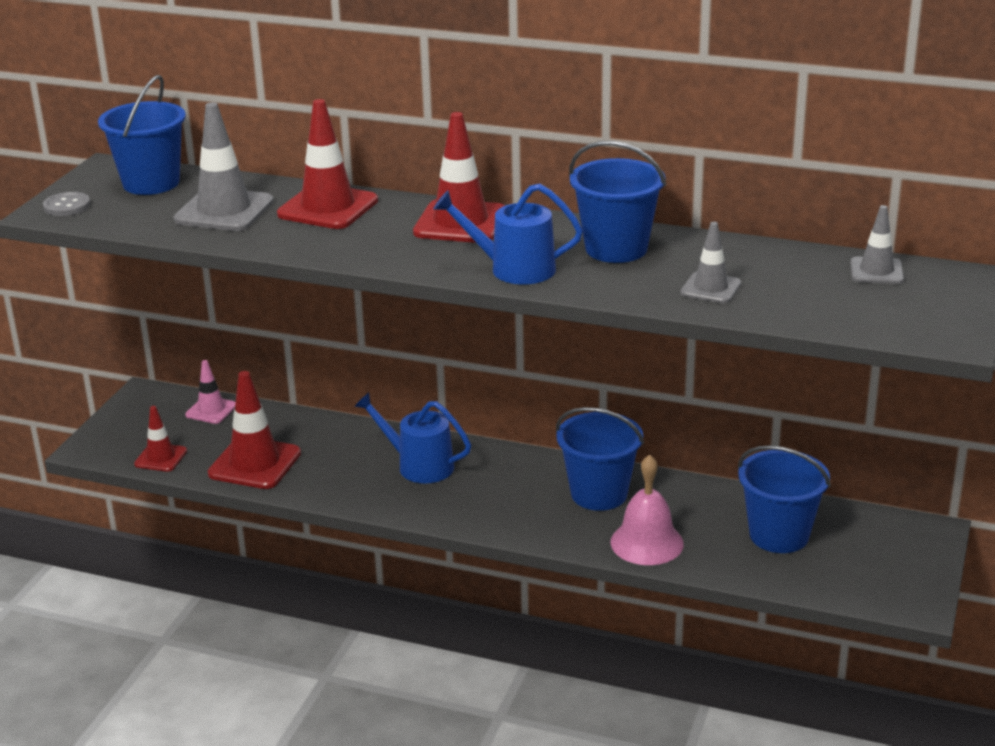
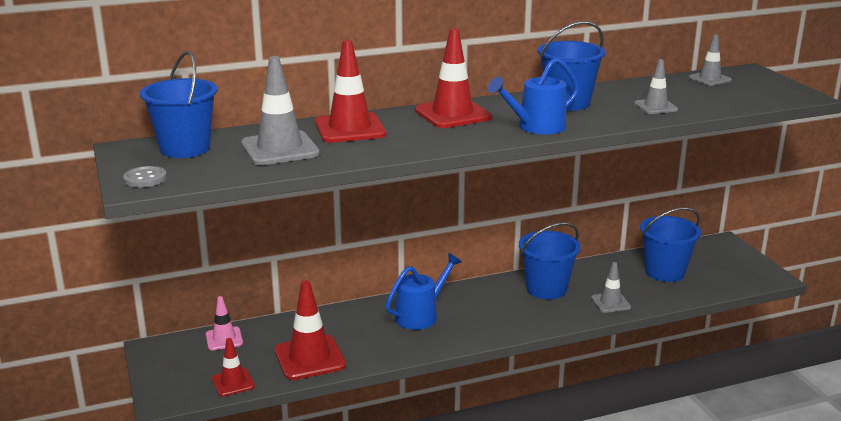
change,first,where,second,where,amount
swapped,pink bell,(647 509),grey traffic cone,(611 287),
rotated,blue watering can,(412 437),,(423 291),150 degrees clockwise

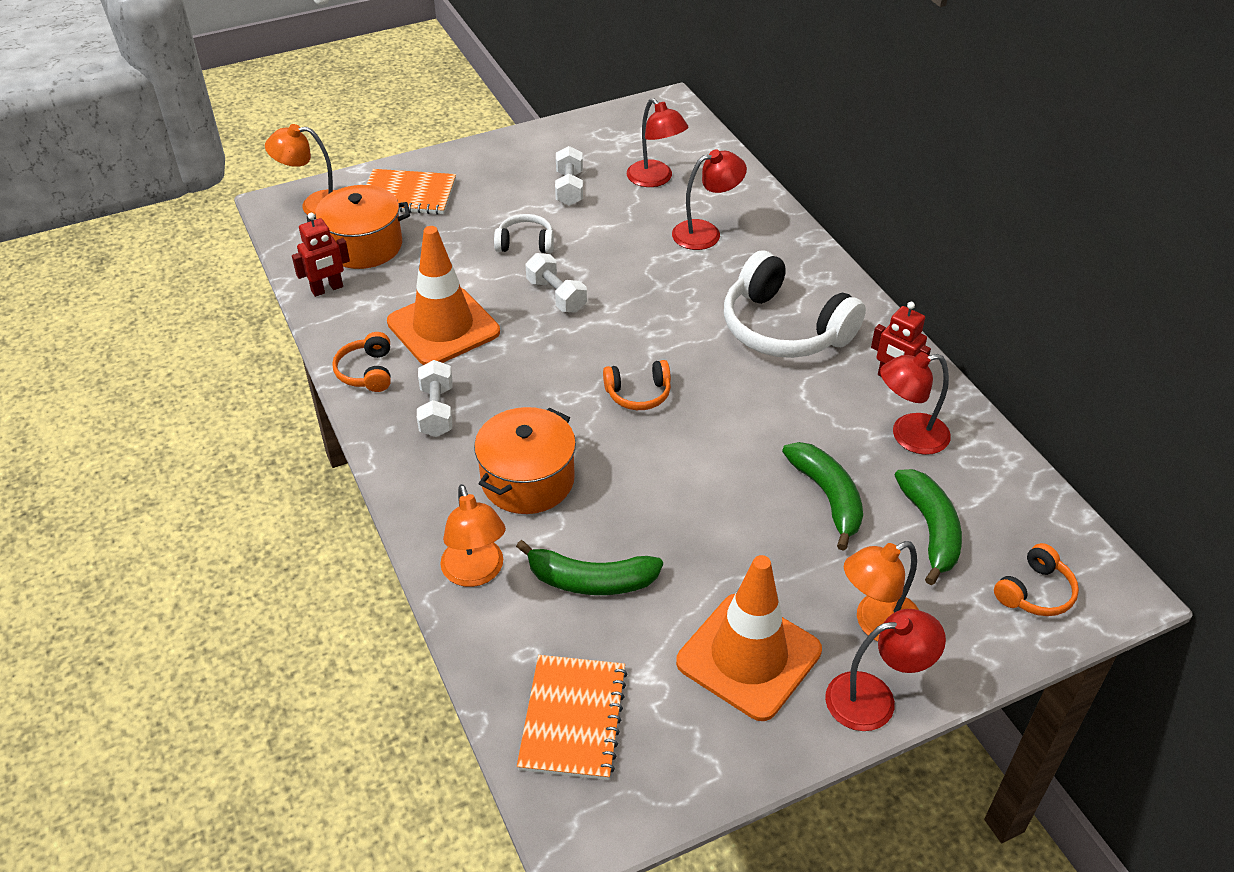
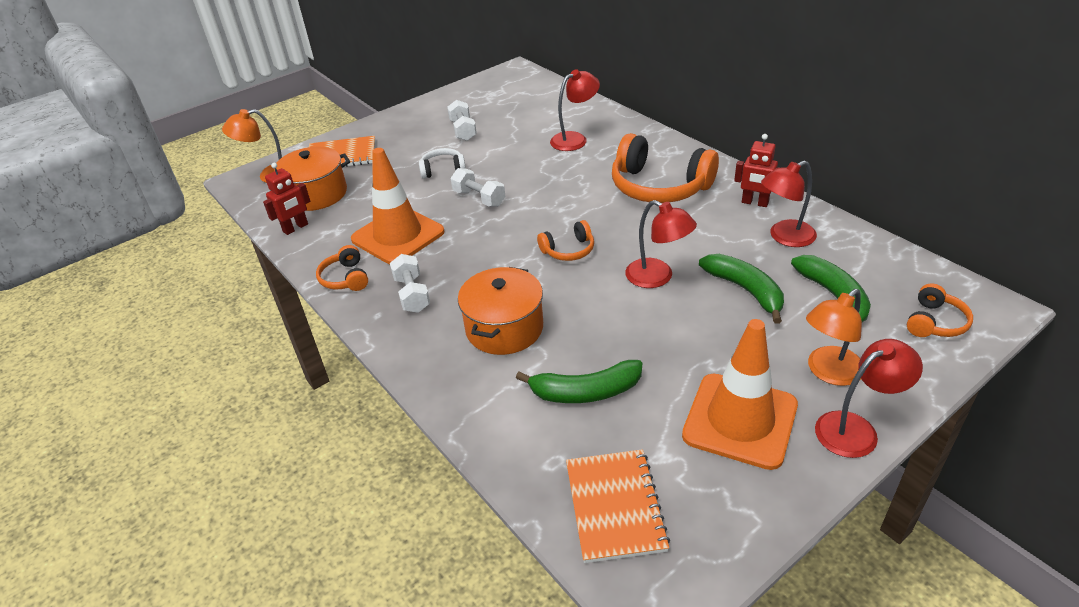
change,first,where,second,where,amount
gone,orange lamp,(473 535),,,
shifted,red lamp,(657 142),,(661 244),
repainted,white headphones,(795 304),orange headphones,(665 168),

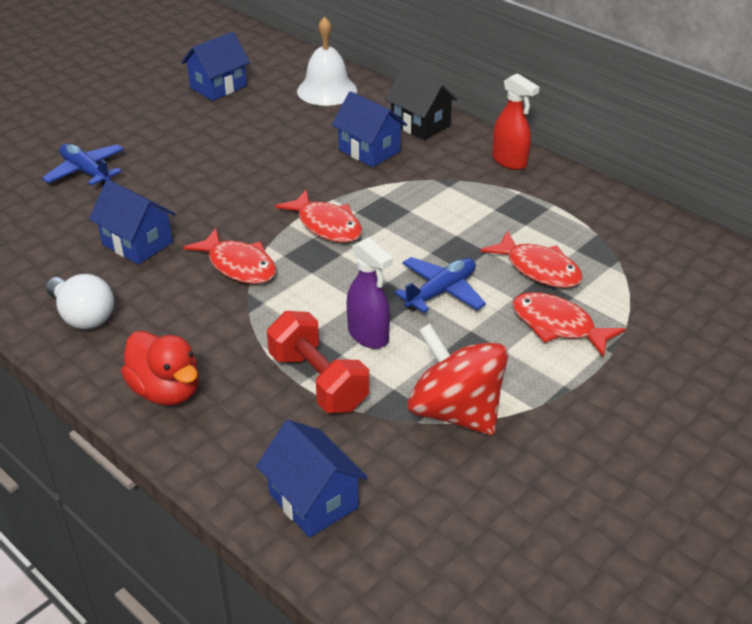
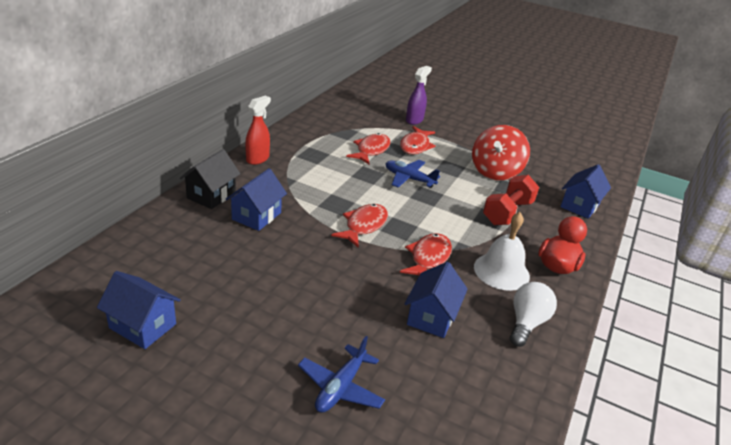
change,first,where,second,where,amount
shifted,white bell,(327 61),,(502 251),
shifted,purple spray bottle,(370 293),,(419 95),

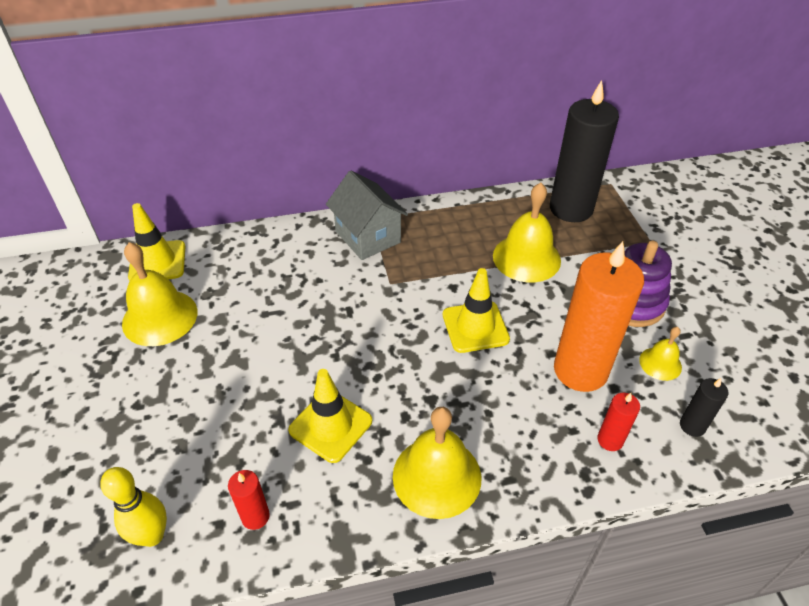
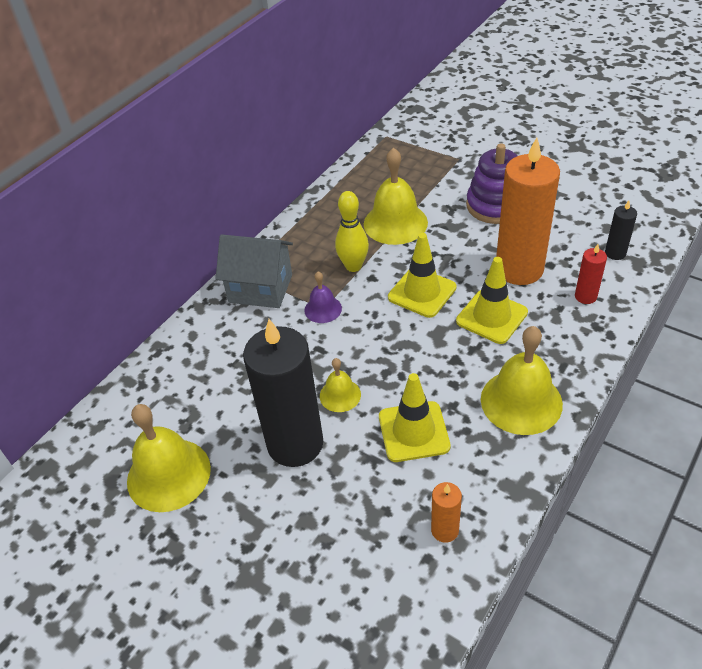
change,first,where,second,where,amount
new,,,purple bell,(323 297),
shifted,yellow bowling pin,(133 507),,(352 231),
shifted,yellow traffic cone,(157 242),,(492 300),
shifted,black candle,(584 151),,(283 393),
shifted,yellow bell,(660 354),,(340 385),
repainted,red candle,(249 500),orange candle,(446 512),

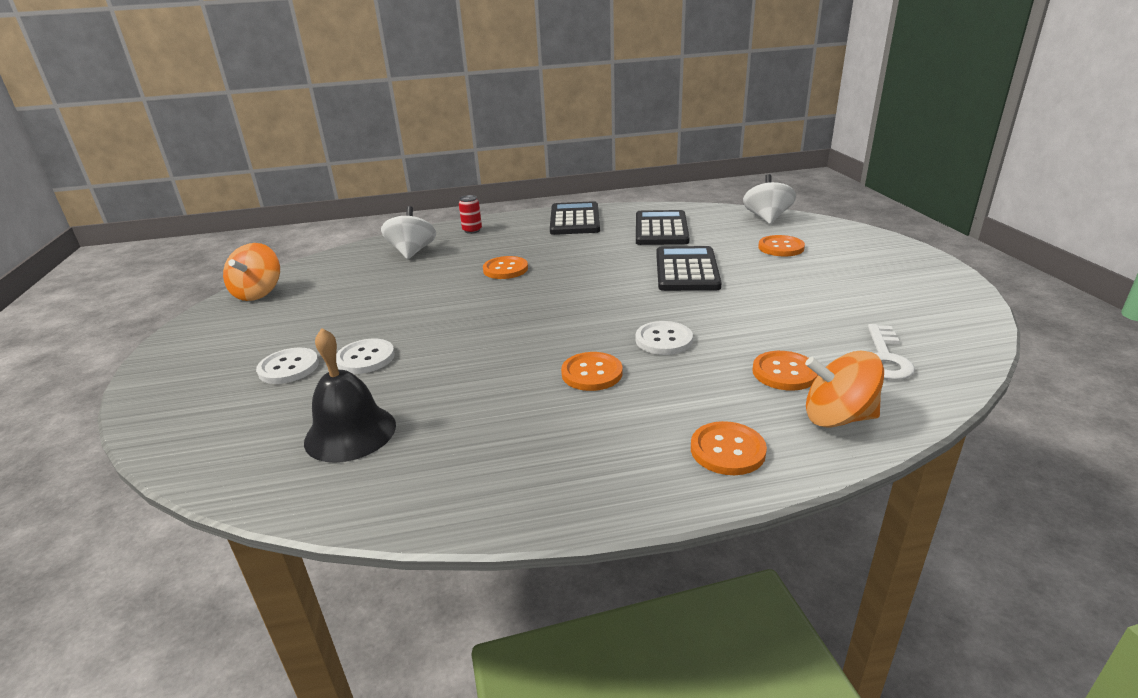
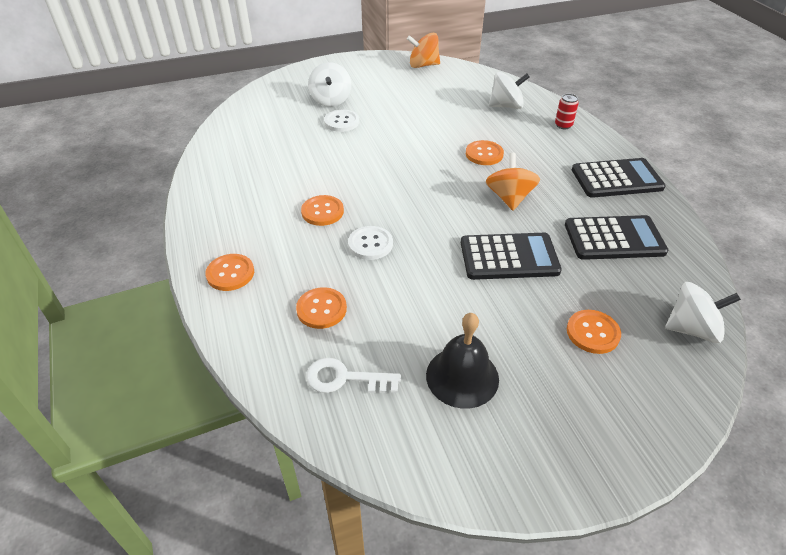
change,first,where,second,where,amount
shifted,black bell,(350 395),,(462 361),
shifted,orange spinning top,(844 389),,(513 182),
swapped,white button,(287 366),white spinning top,(329 84),

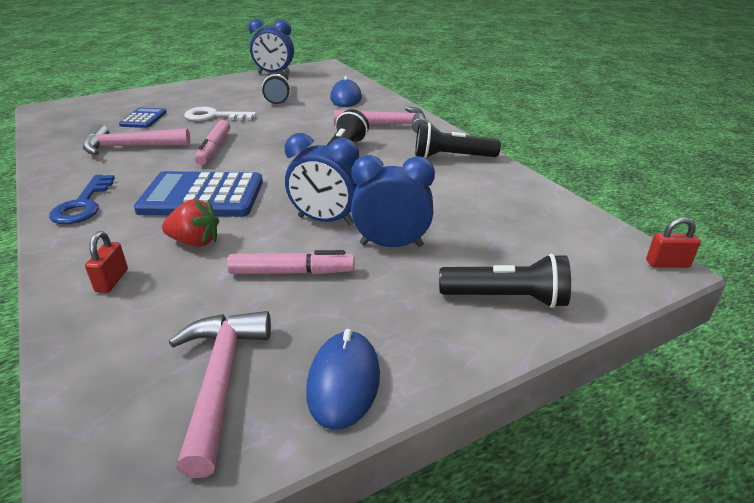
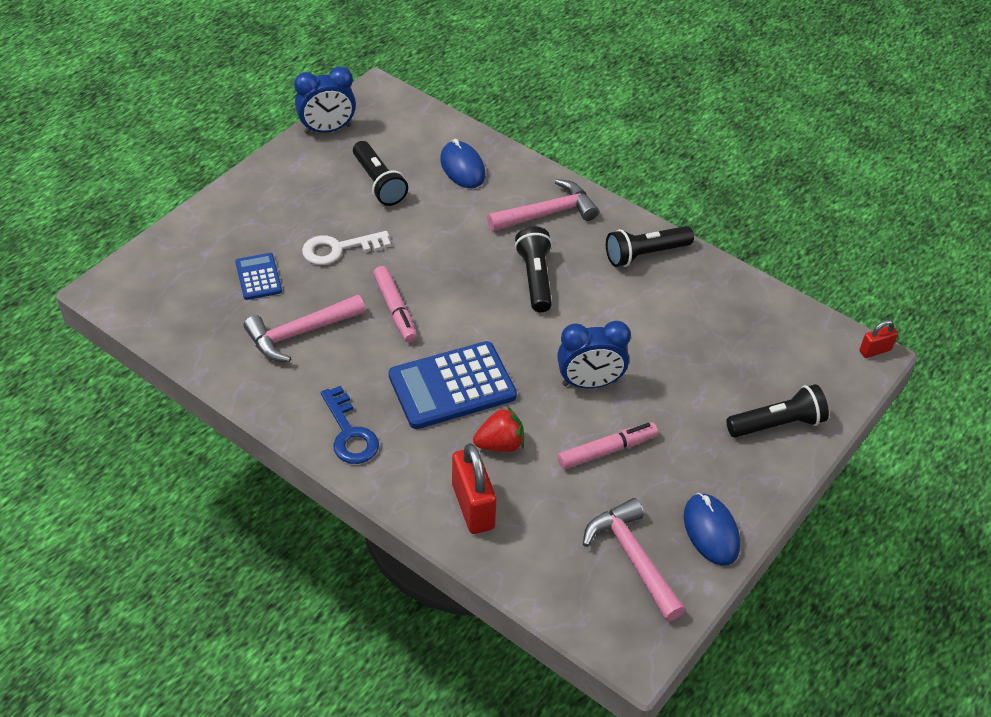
change,first,where,second,where,amount
gone,blue clock,(393 201),,,
scaled,red padlock,(106 262),,(474 488),x1.85

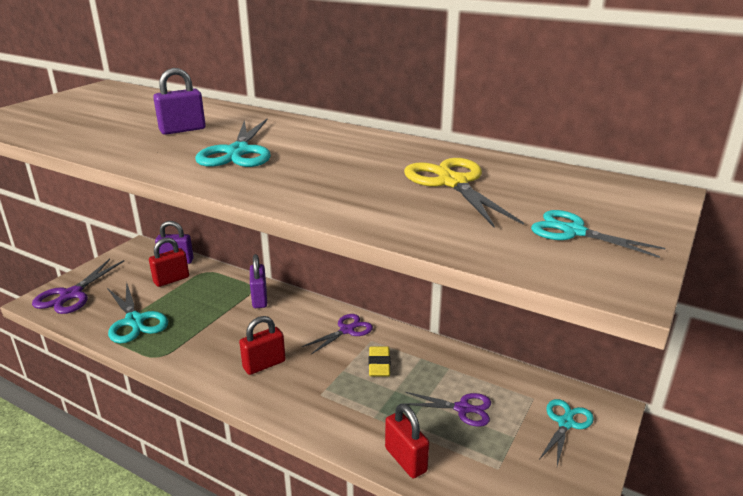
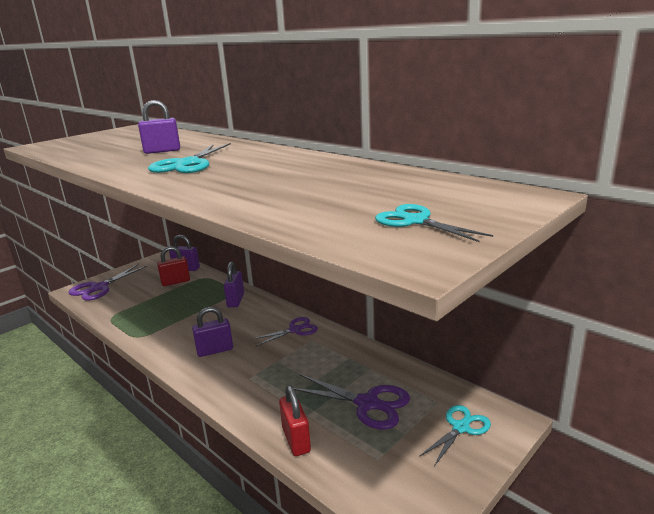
change,first,where,second,where,amount
gone,turquoise scissors,(137 312),,,
gone,yellow eraser,(379 361),,,
gone,yellow scissors,(464 192),,,
repainted,red padlock,(262 345),purple padlock,(212 332),
scaled,purple scissors,(447 409),,(352 402),x1.50

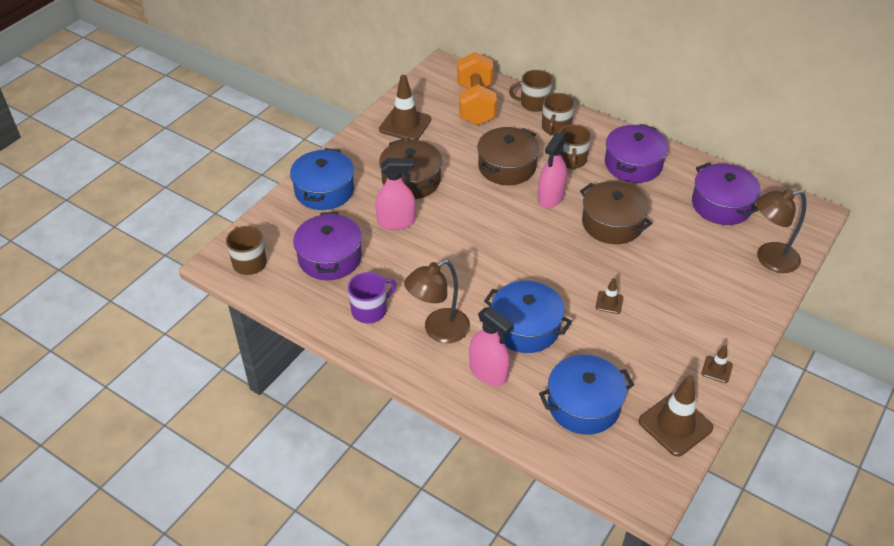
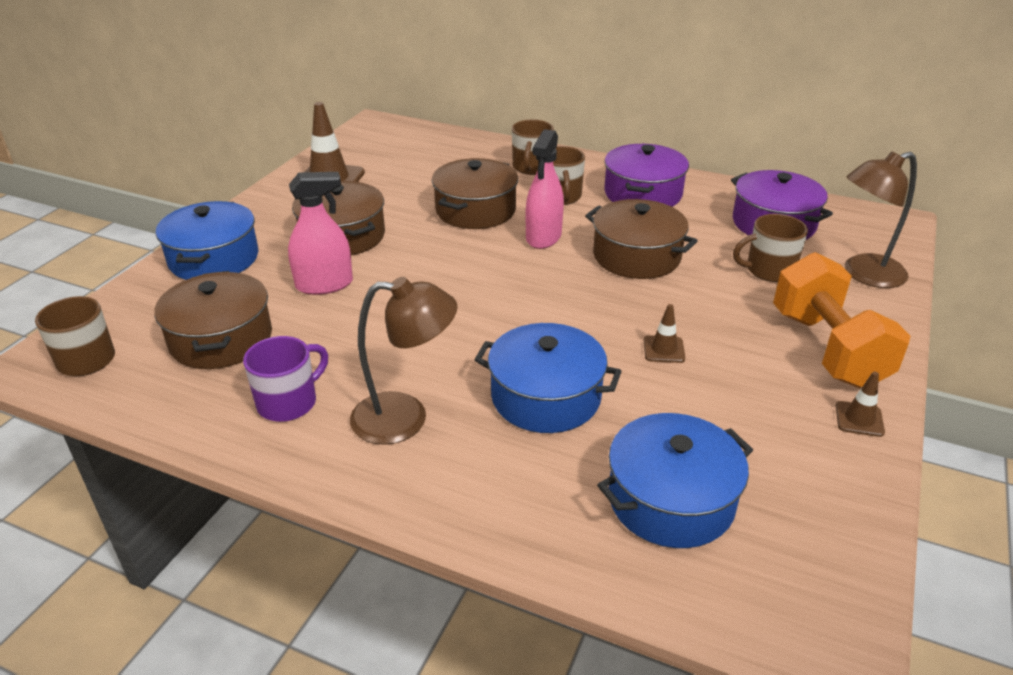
change,first,where,second,where,amount
gone,pink spray bottle,(491 346),,,
gone,brown traffic cone,(676 416),,,
shifted,orange dumbbell,(477 88),,(842 320),
shifted,brown mug,(531 91),,(770 248),
repainted,purple pot,(327 246),brown pot,(213 320),
rotated,brown lamp,(437 301),,(404 361),135 degrees counterclockwise

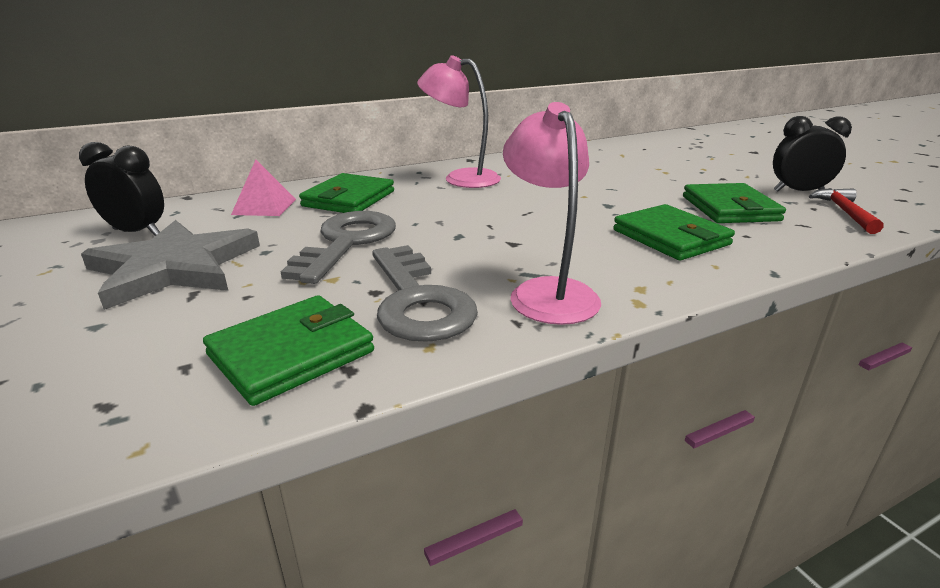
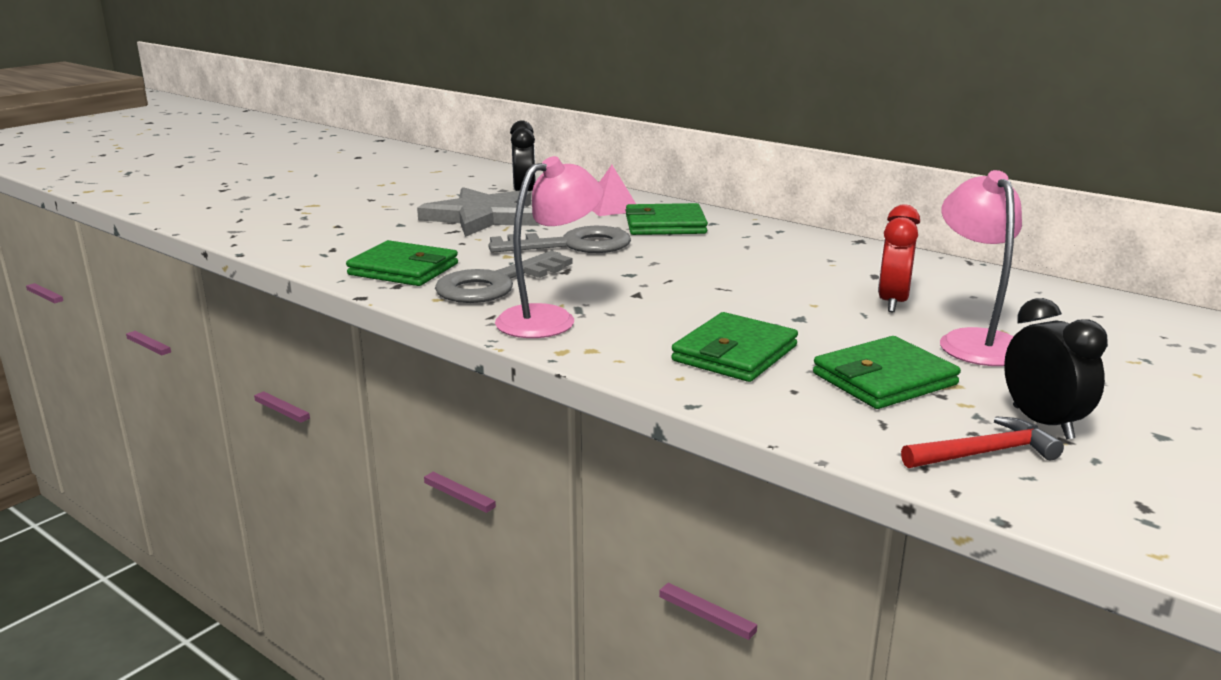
change,first,where,second,where,amount
new,,,red clock,(899 258),
shifted,pink lamp,(459 121),,(981 268),

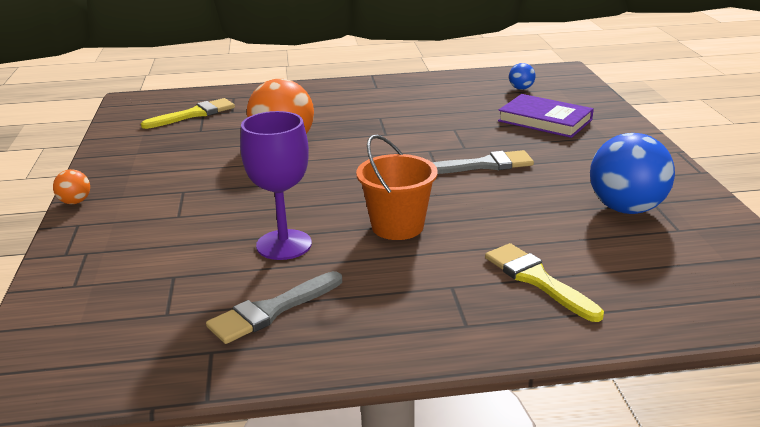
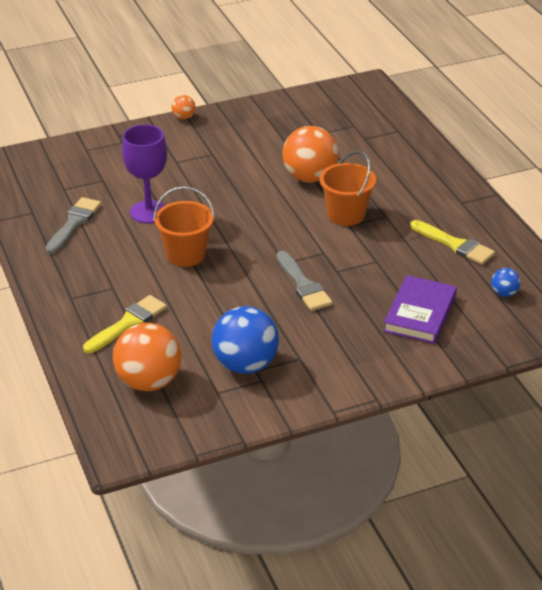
change,first,where,second,where,amount
new,,,orange ball,(147 357),
new,,,orange bucket,(347 188),
shifted,yellow brush,(188 113),,(453 242),
rotated,grey brush,(274 307),,(73 225),75 degrees clockwise

